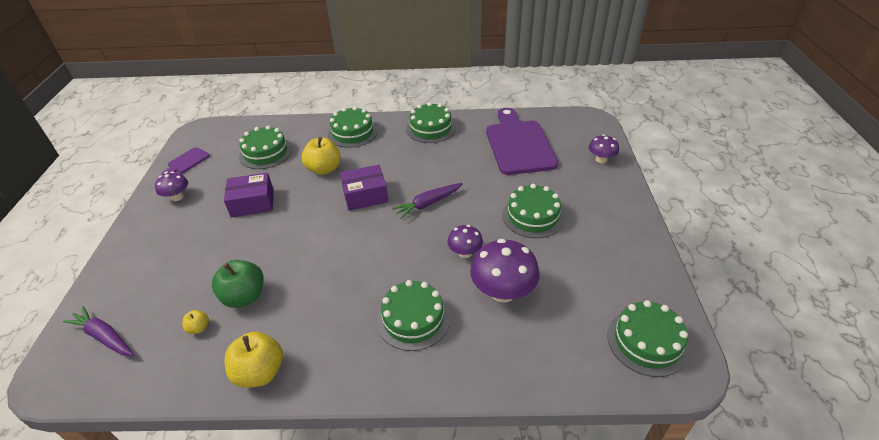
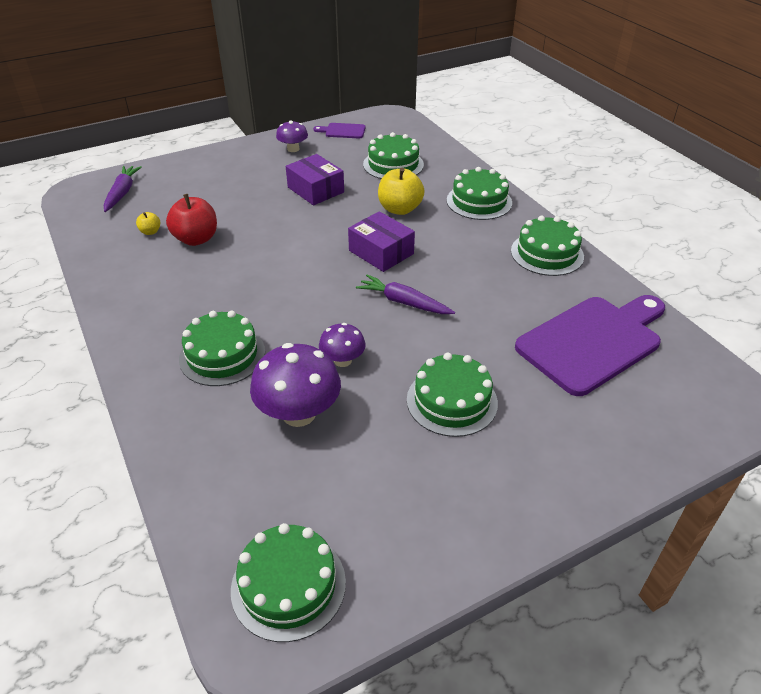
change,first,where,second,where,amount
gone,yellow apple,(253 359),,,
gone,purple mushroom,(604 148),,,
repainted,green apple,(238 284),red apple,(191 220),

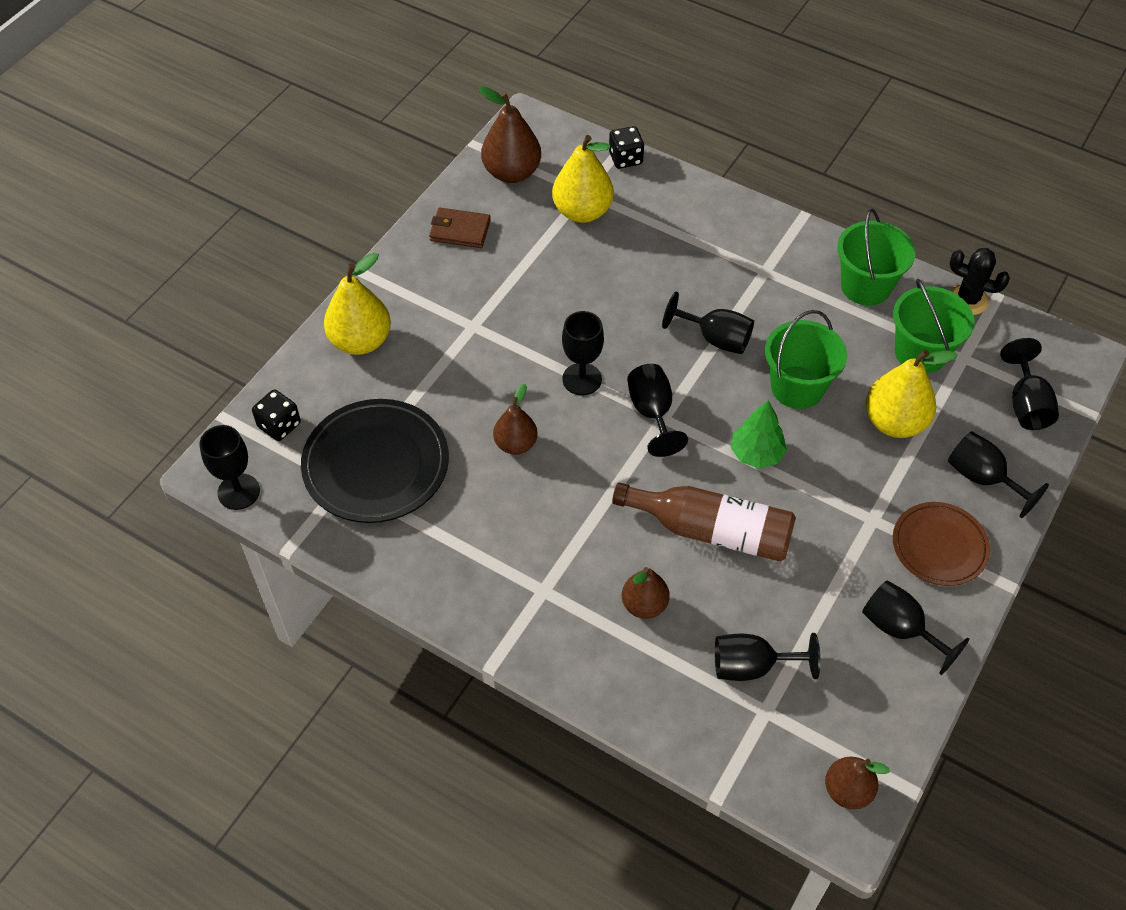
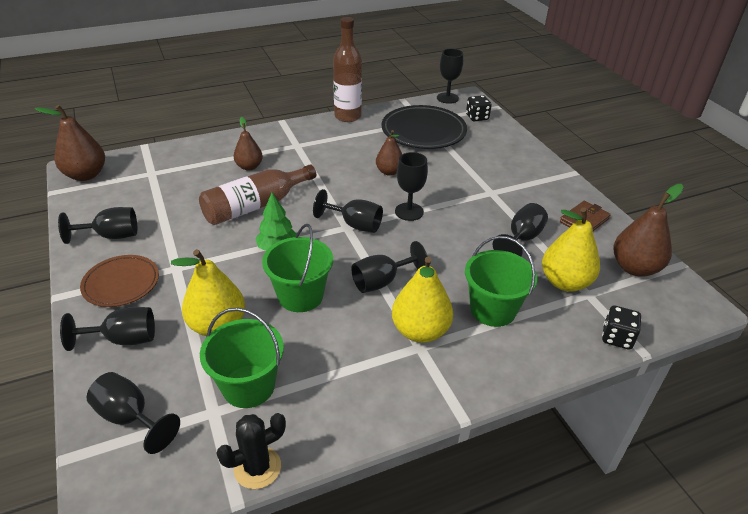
change,first,where,second,where,amount
new,,,brown bottle,(347 69),
shifted,yellow pear,(357 304),,(422 300),
shifted,black goblet,(767 657),,(520 229),
shifted,green bucket,(876 257),,(501 281),
scaled,brown pear,(857 783),,(69 143),x1.56

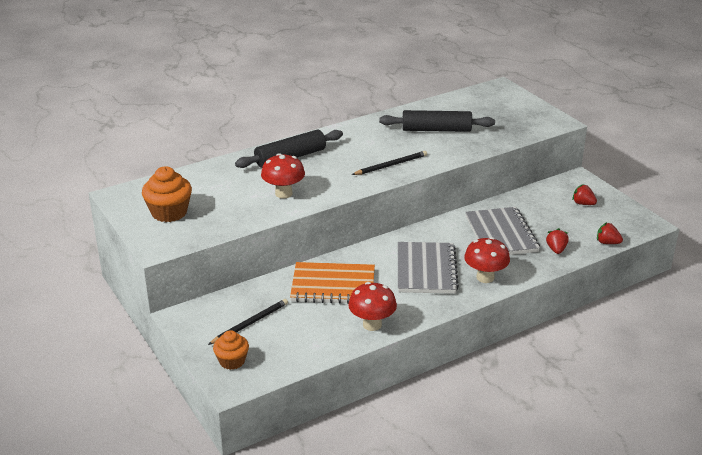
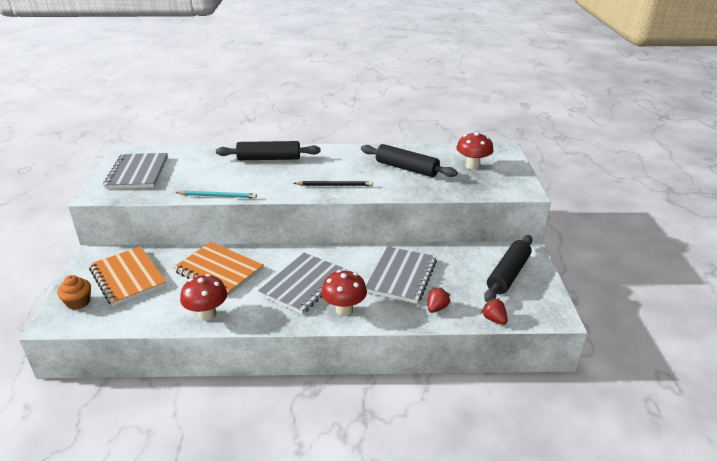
change,first,where,second,where,amount
new,,,turquoise pencil,(216 194),
shifted,red mushroom,(283 175),,(475 151),
swapped,orange cupcake,(167 194),grey notebook,(135 171),
swapped,black pencil,(248 322),orange notebook,(128 276),
swapped,red strawberry,(584 195),black rolling pin,(508 268),

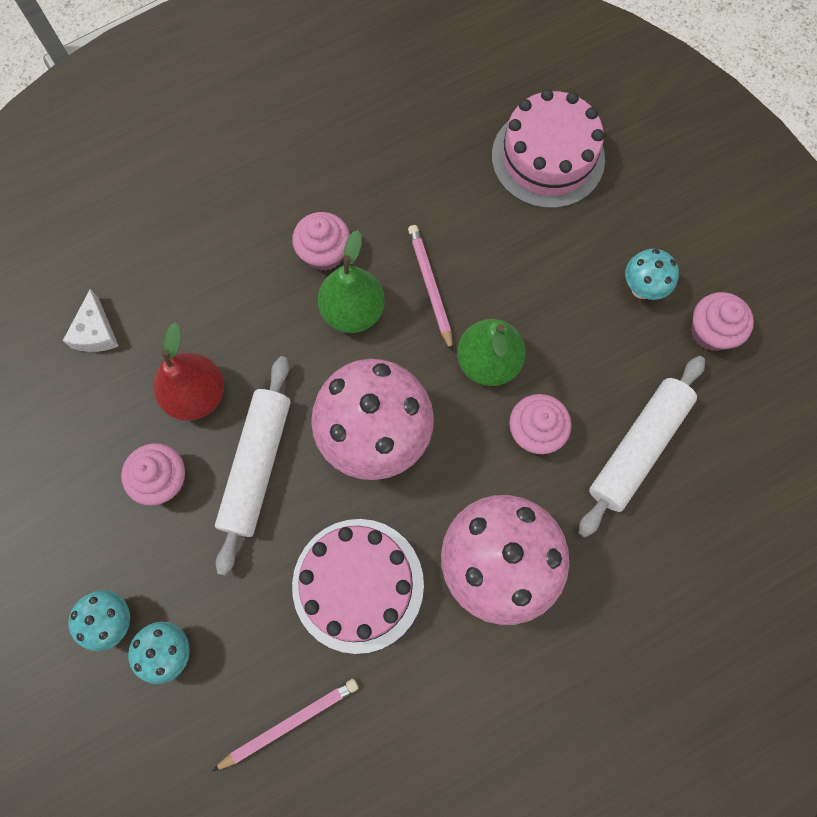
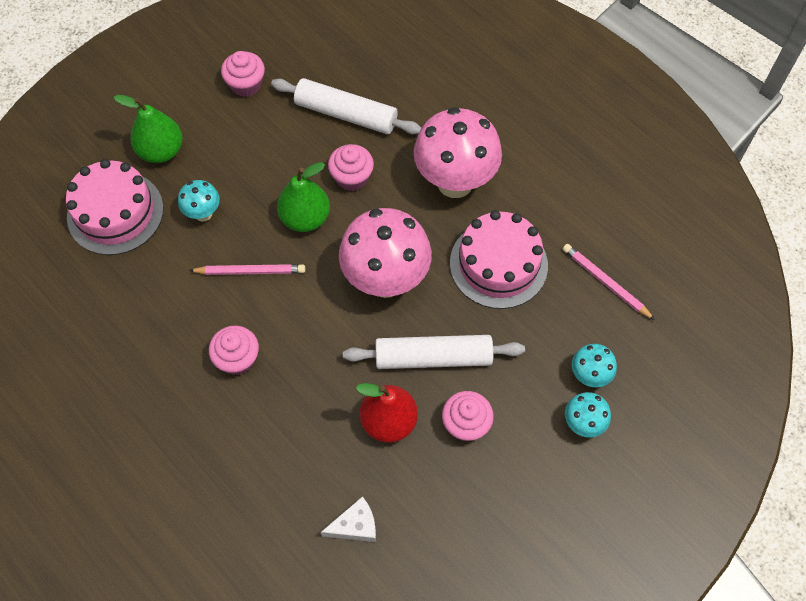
change,first,where,second,where,amount
shifted,green pear,(351 281),,(148 129),
shifted,turquoise mushroom,(652 274),,(199 201),
rotated,pink pencil,(430 288),,(247 269),150 degrees counterclockwise

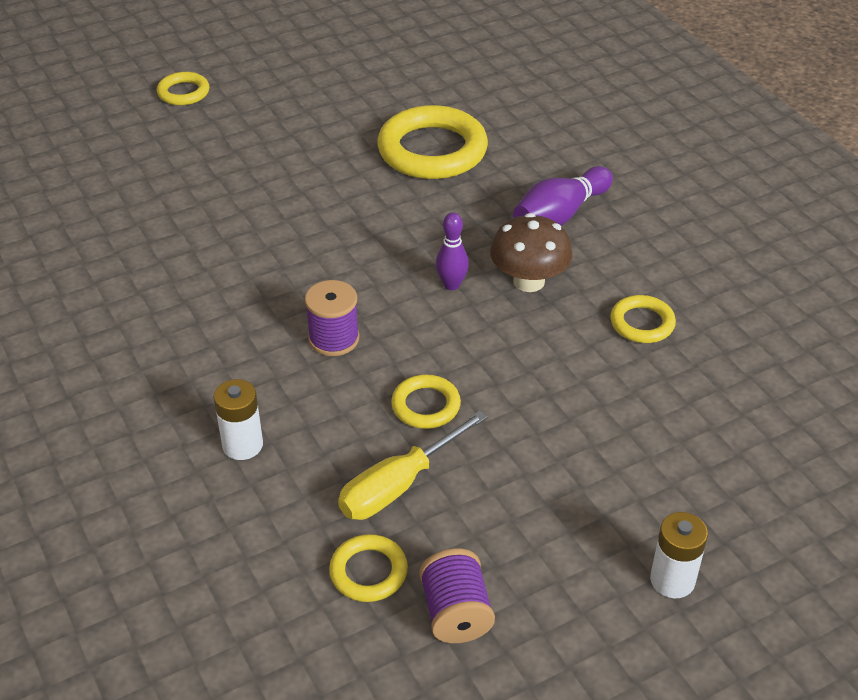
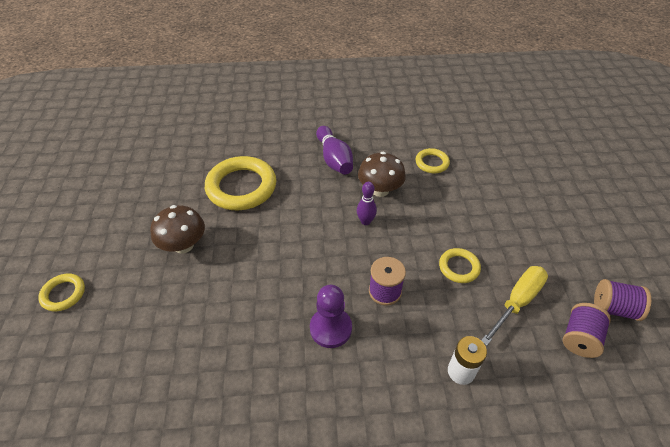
change,first,where,second,where,amount
gone,white battery,(679 555),,,
new,,,brown mushroom,(177 229),
new,,,purple pawn,(331 316),
swapped,yellow ring,(368 568),purple spool,(586 330),
rotated,yellow screwdriver,(413 465),,(514 306),120 degrees counterclockwise

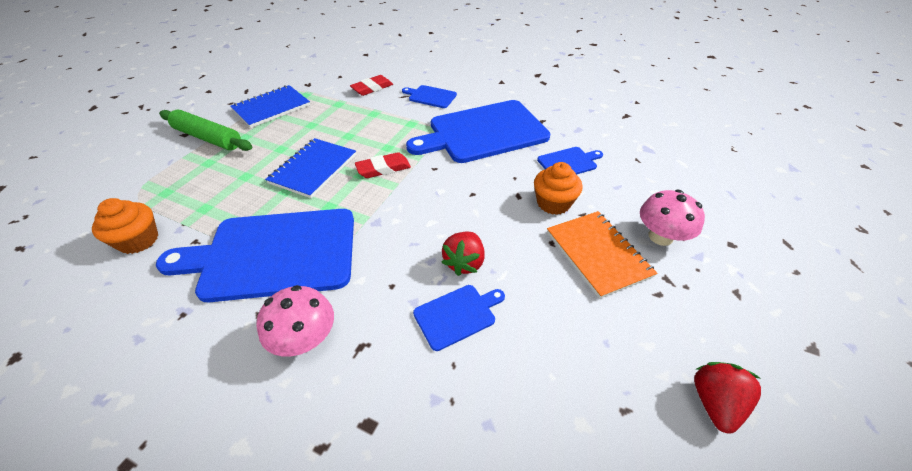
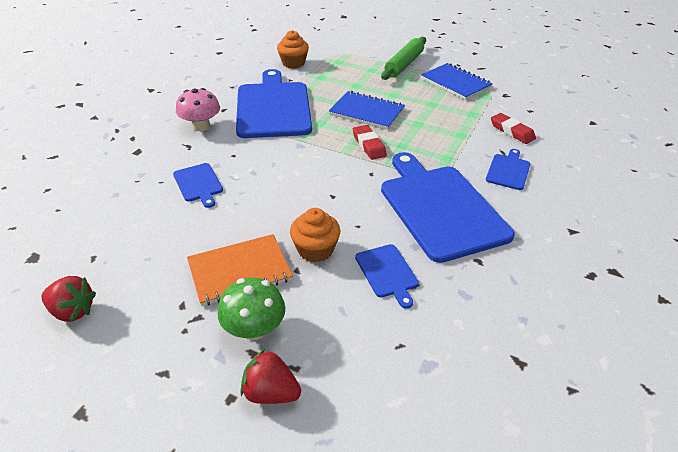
change,first,where,second,where,amount
shifted,red strawberry,(463 253),,(270 376),
repainted,pink mushroom,(672 218),green mushroom,(251 309),

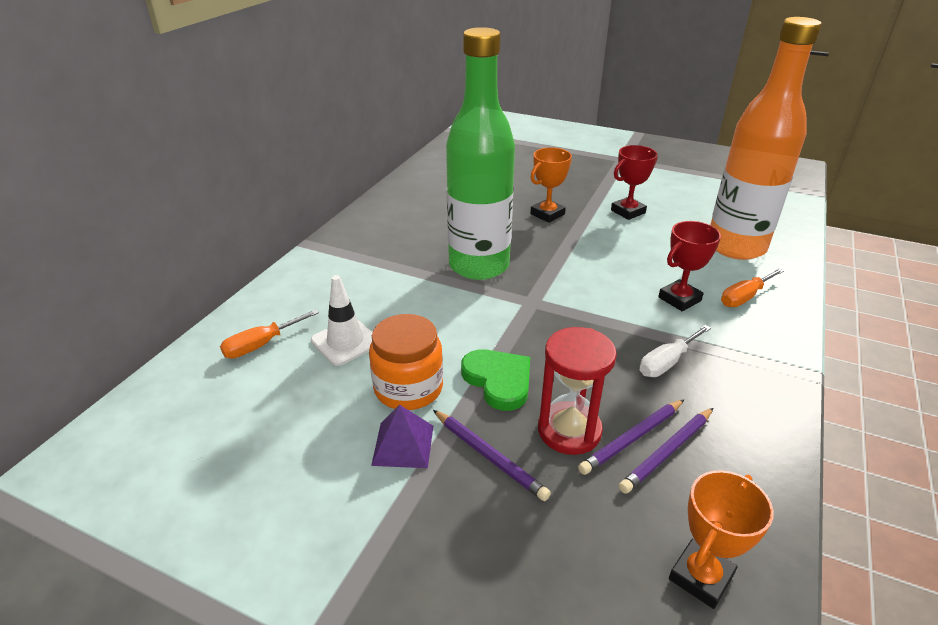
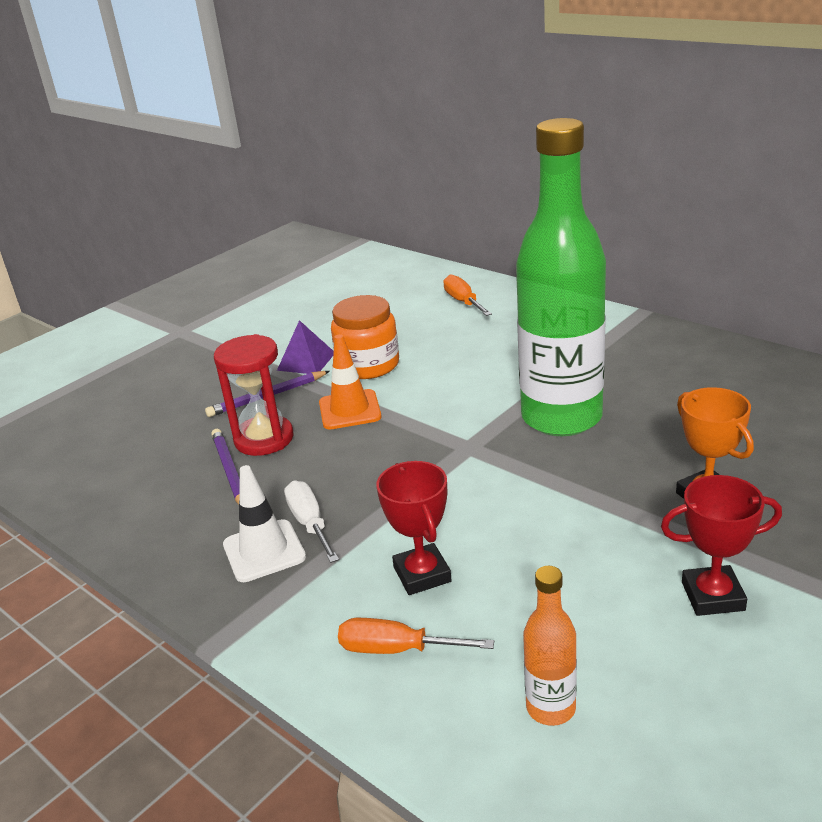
change,first,where,second,where,amount
gone,purple pencil,(666 450),,,
gone,orange trophy,(721 539),,,
shifted,white traffic cone,(341 320),,(264 523),
swapped,green heart,(495 380),orange traffic cone,(350 382),
rotated,red trophy,(634 182),,(721 545),75 degrees counterclockwise
rotated,orange screwdriver,(752 287),,(416 636),60 degrees counterclockwise
scaled,orange bottle,(766 138),,(550 646),x0.42

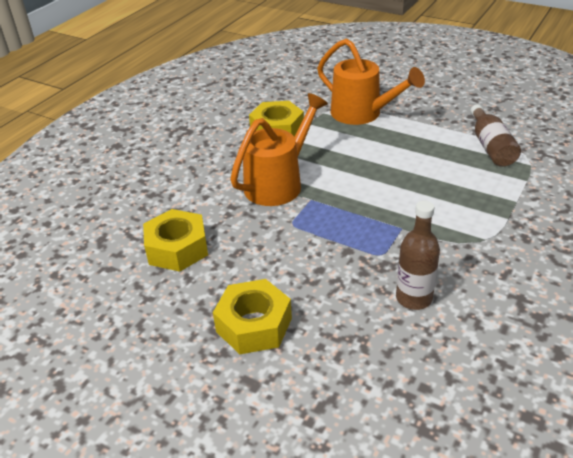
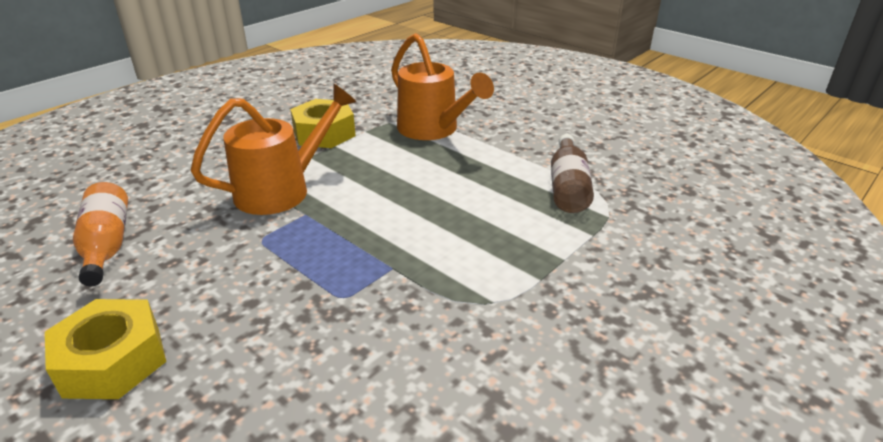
change,first,where,second,where,amount
gone,brown bottle,(418 255),,,
swapped,yellow nut,(175 240),orange bottle,(100 234),

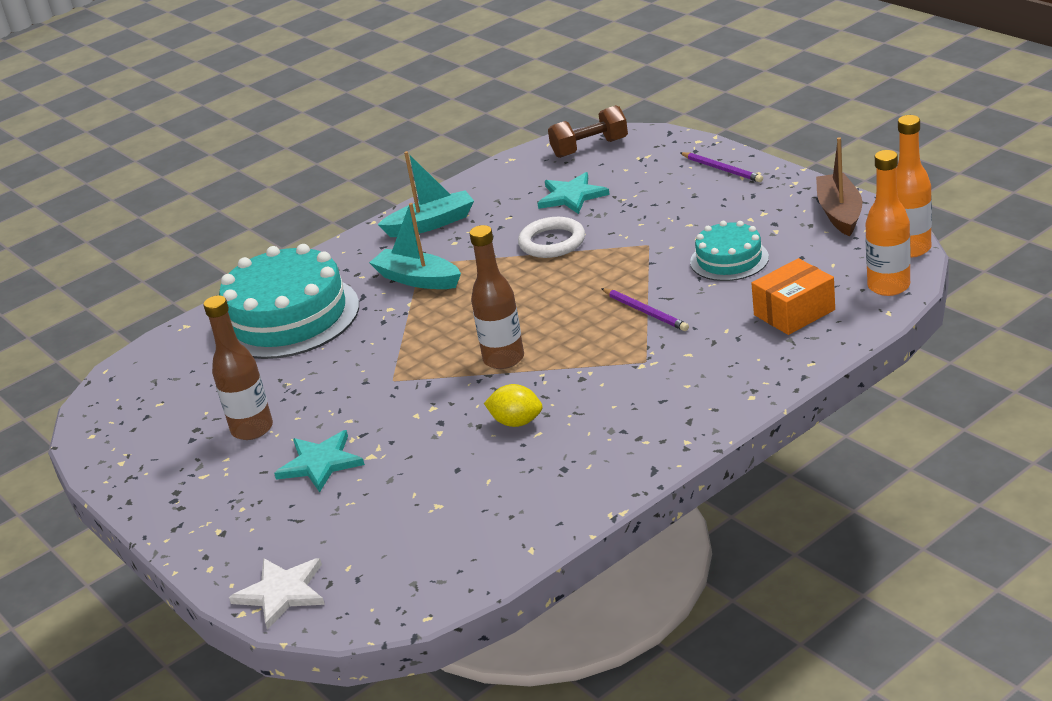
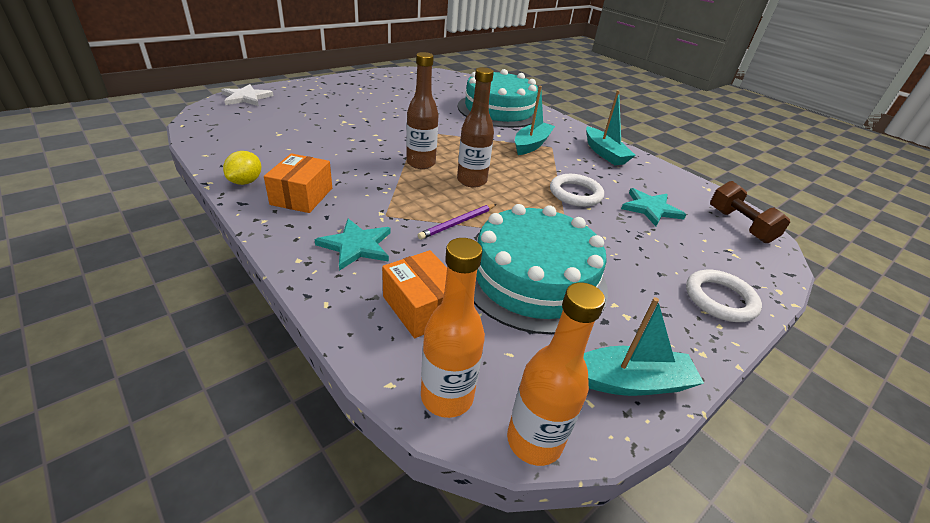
change,first,where,second,where,amount
new,,,orange box,(298 183),
shifted,brown bottle,(238 367),,(475 127),
shifted,turquoise star,(319 461),,(352 245),
shifted,yellow lemon,(513 405),,(242 168),
swapped,purple pencil,(721 167),white ring,(724 296),
repainted,brown boat,(839 187),turquoise boat,(644 346),
scaled,turquoise cake,(729 251),,(541 269),x1.88

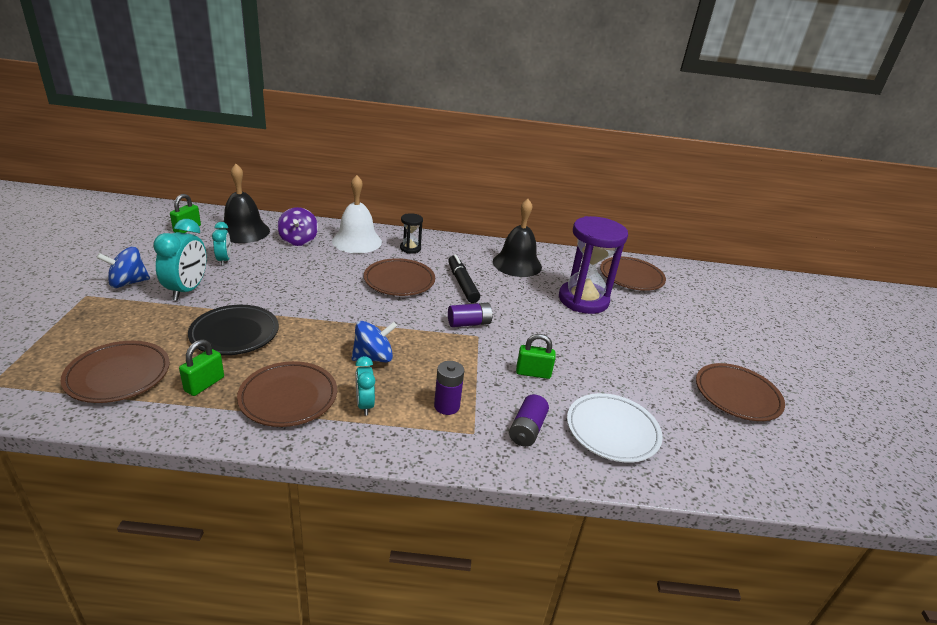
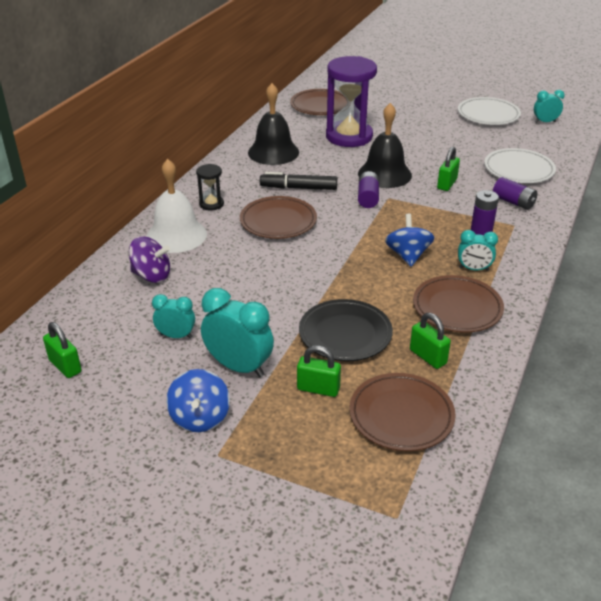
change,first,where,second,where,amount
new,,,green padlock,(319 371),
new,,,turquoise clock,(549 106),
shifted,black bell,(244 203),,(385 145),
repainted,brown plate,(740 392),white plate,(489 111),

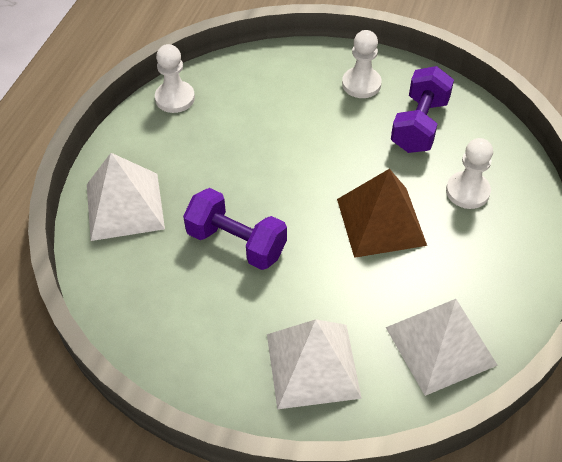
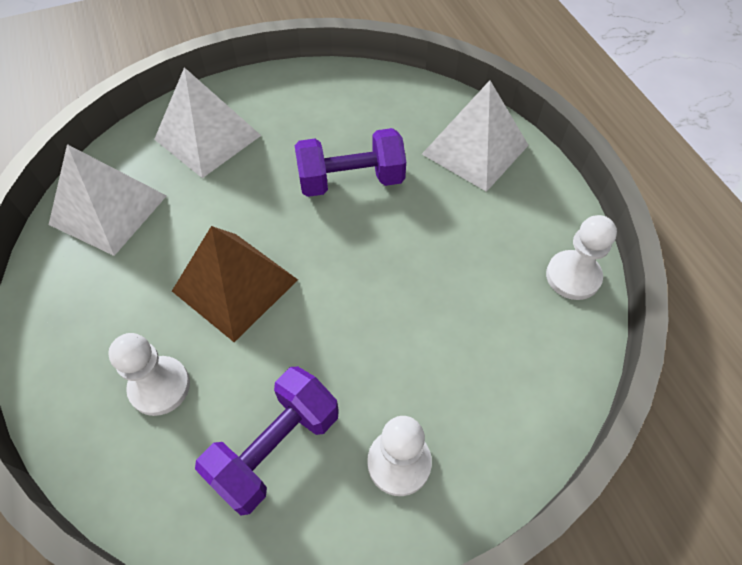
change,first,where,second,where,amount
rotated,purple dumbbell,(422 109),,(267 441),60 degrees clockwise

